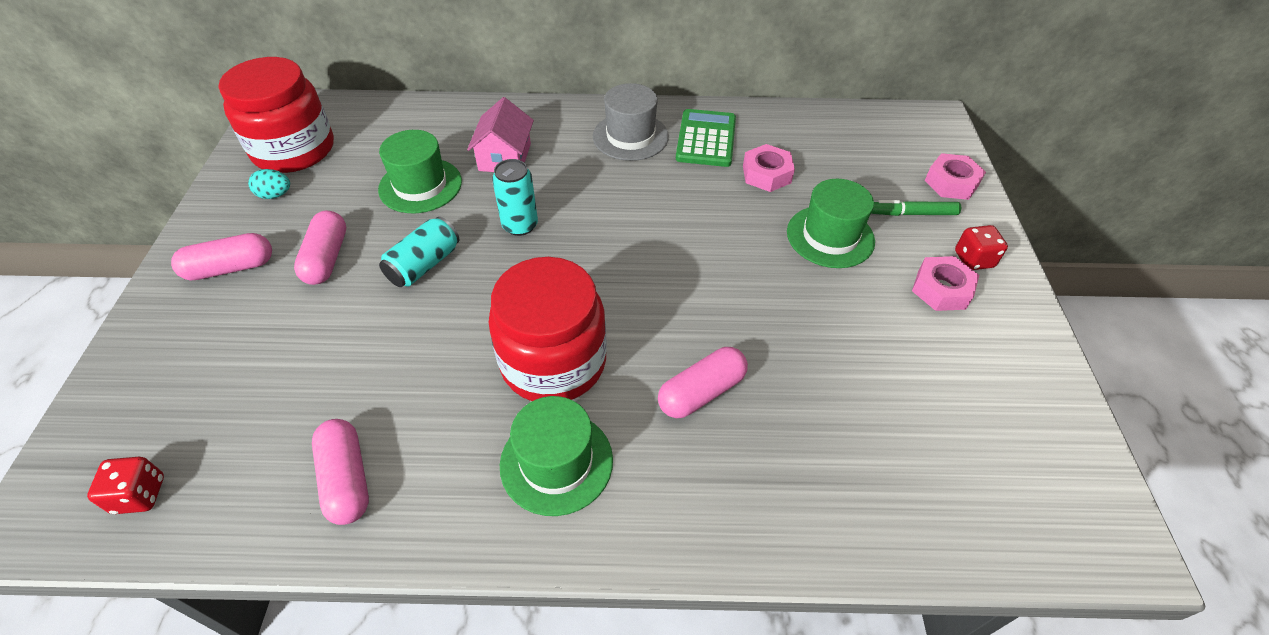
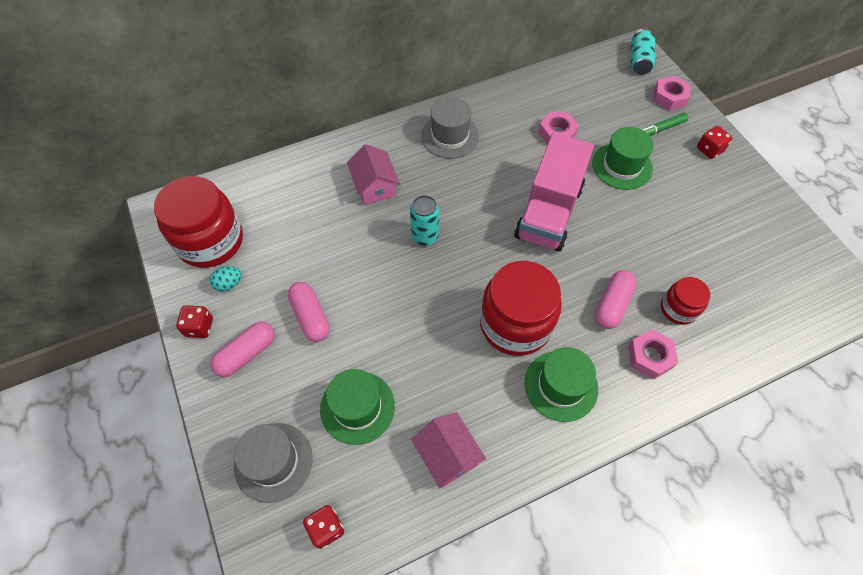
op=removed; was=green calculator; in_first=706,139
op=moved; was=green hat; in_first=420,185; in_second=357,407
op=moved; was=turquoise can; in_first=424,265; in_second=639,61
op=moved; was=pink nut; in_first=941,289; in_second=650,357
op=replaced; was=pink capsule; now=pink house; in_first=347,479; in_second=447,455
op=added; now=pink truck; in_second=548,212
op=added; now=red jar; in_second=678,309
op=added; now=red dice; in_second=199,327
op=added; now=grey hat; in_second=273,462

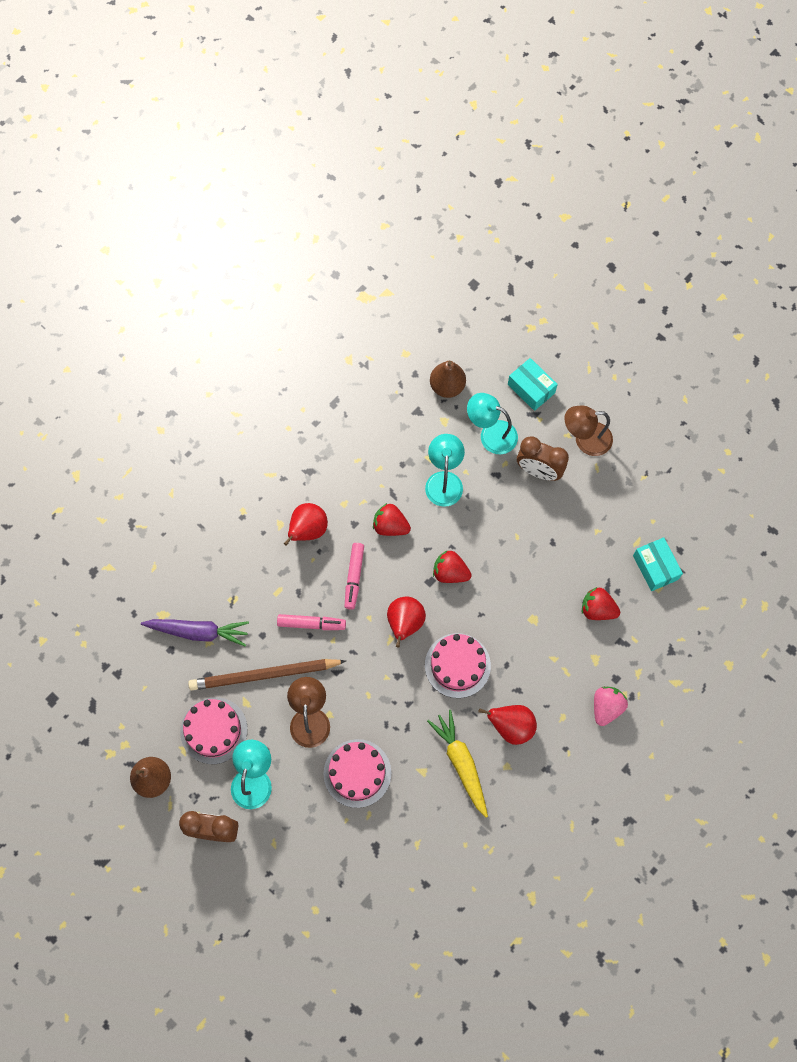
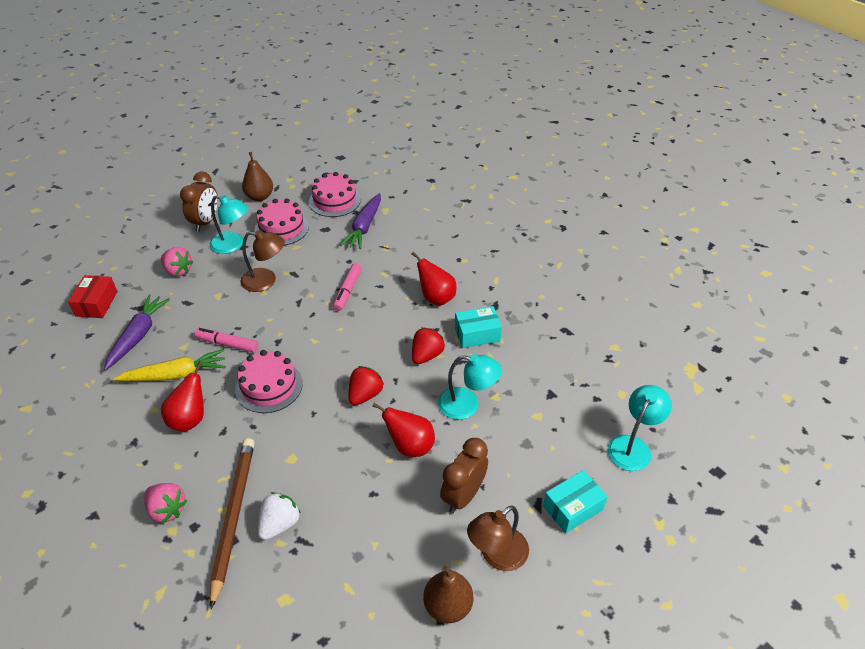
op=moved; was=brown pear; in_first=447,386; in_second=448,606
op=moved; was=turquoise lamp; in_first=491,434; in_second=633,446
op=turned; was=brown lamp; in_first=585,440; in_second=497,556; clockwise=-135
op=moved; was=turquoise box; in_first=655,567; in_second=477,334
op=moved; was=pink marker; in_first=354,577; in_second=227,344
op=recoloured; was=red strawberry; now=white strawberry; in_first=597,609; in_second=279,524
op=moved; was=red pear; in_first=405,624; in_second=410,446
op=moved; was=brown pencil; in_first=264,675; in_second=233,516
op=moved; was=pink cake; in_first=357,773; in_second=334,201
op=added; now=pink strawberry; in_second=178,271
op=added; now=red box; in_second=96,304
op=added; now=purple carrot; in_second=138,336

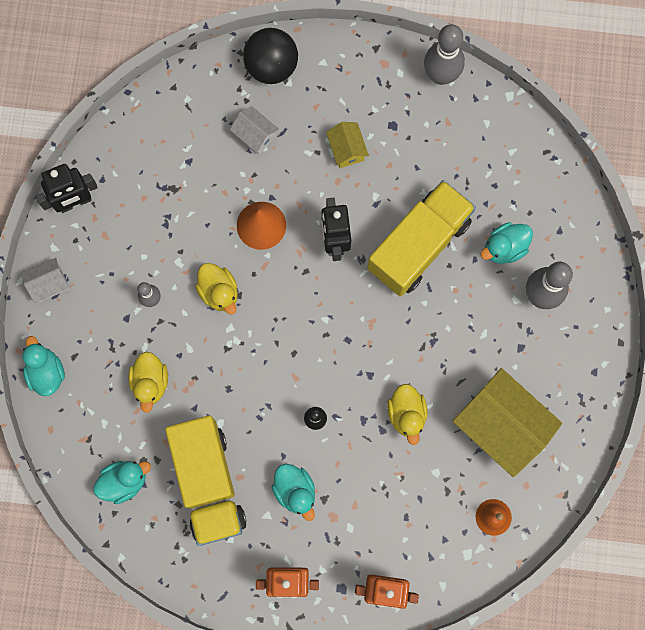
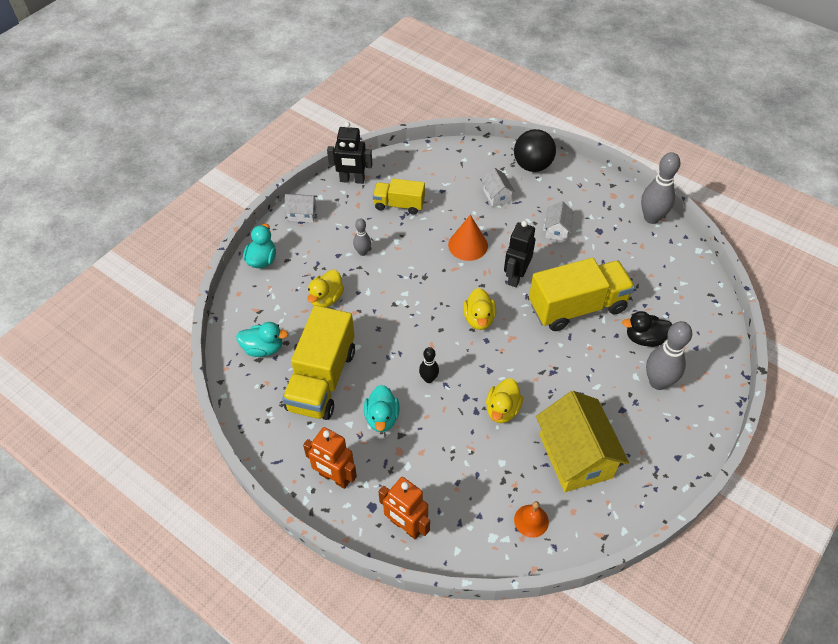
op=recoloured; was=yellow house; now=white house; in_first=346,149; in_second=557,230
op=recoloured; was=turquoise duck; now=black duck; in_first=504,248; in_second=644,338
op=moved; was=yellow duck; in_first=219,292; in_second=479,319
op=added; now=yellow truck; in_second=399,205

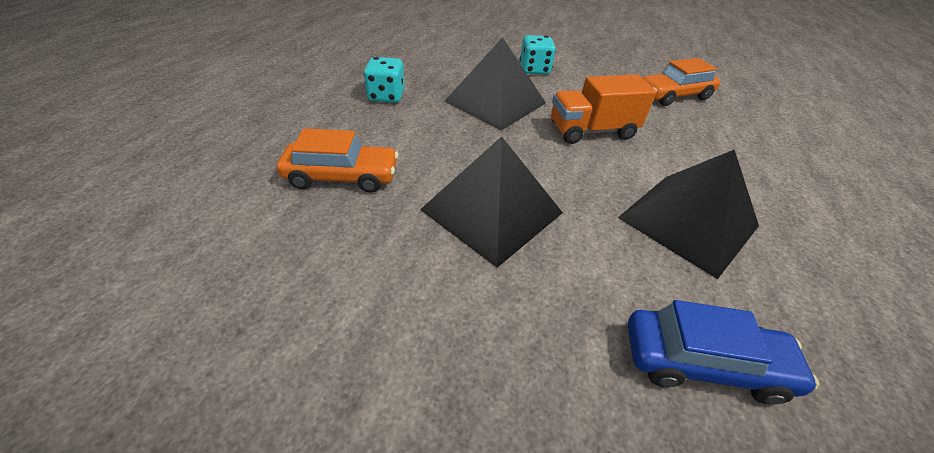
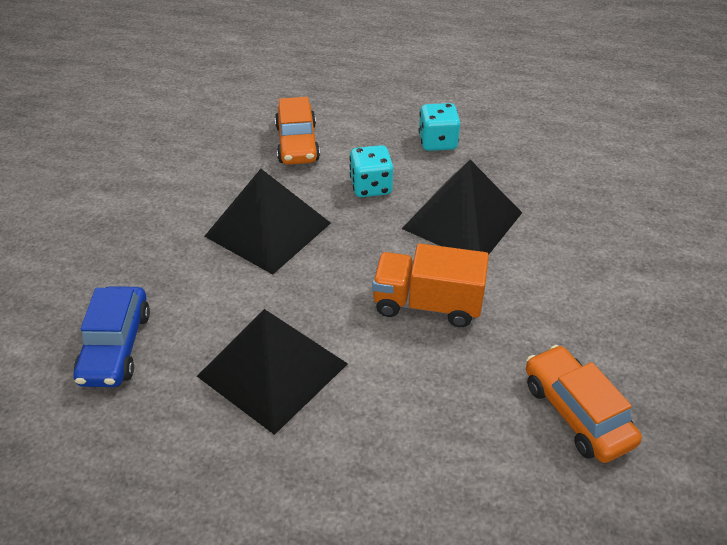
op=moved; was=turquoise dice; in_first=534,70; in_second=371,187
op=turned; was=orange truck; in_first=591,131; in_second=427,304; clockwise=-60

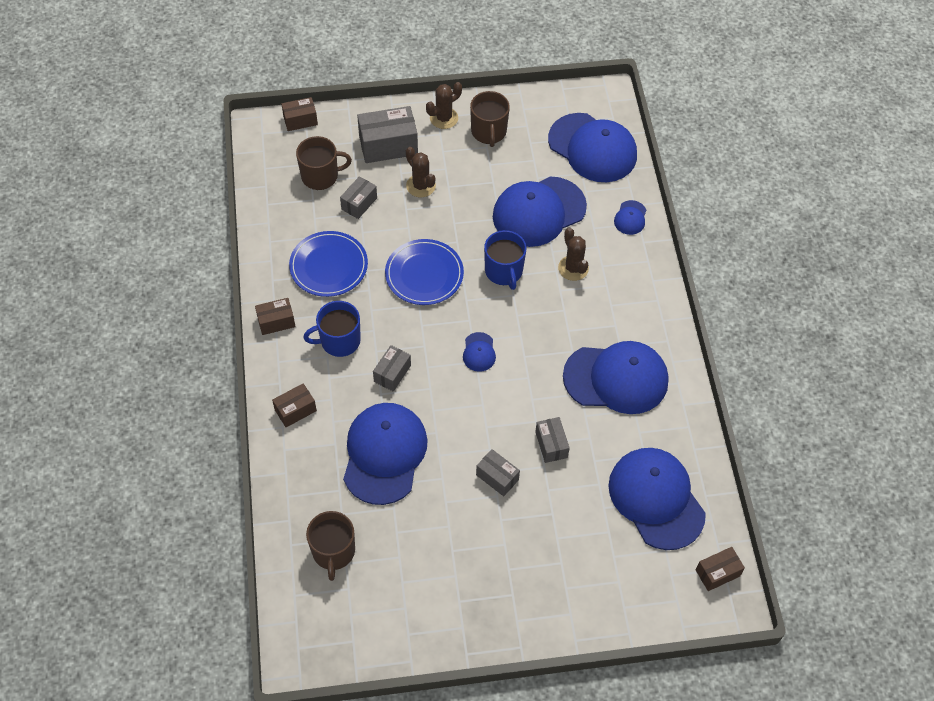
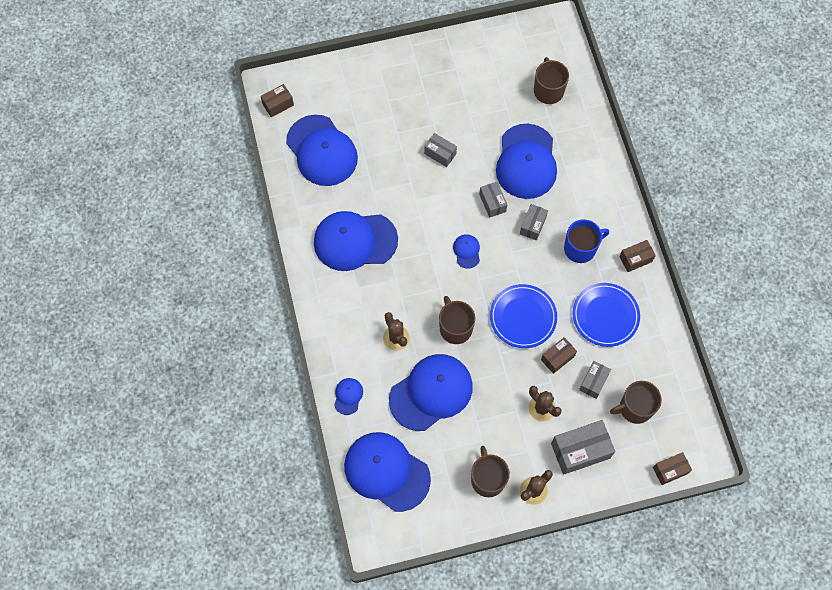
op=recoloured; was=blue mug; now=brown mug; in_first=504,271; in_second=455,328
op=moved; was=brown box; in_first=295,410; in_second=557,358
op=moved; was=grey box; in_first=551,444; in_second=492,203

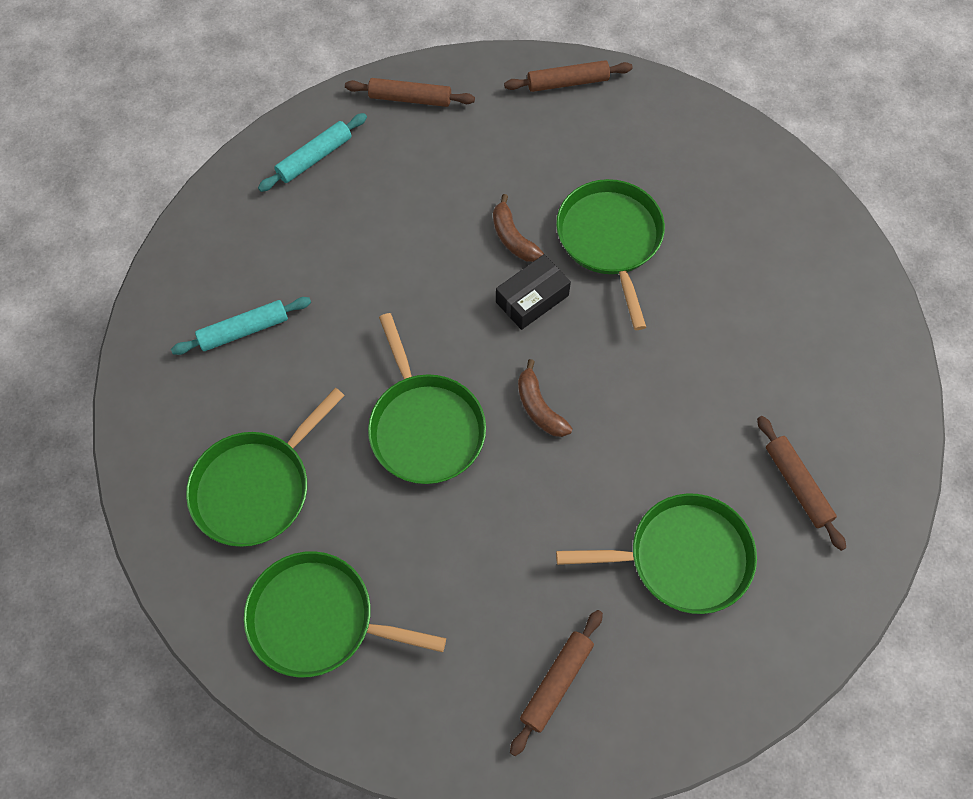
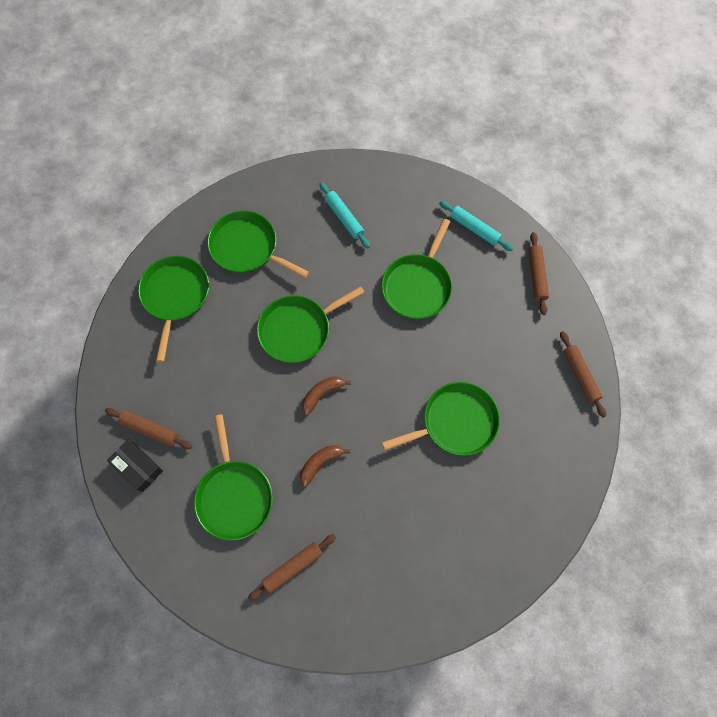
op=moved; was=brown banana; in_first=513,238; in_second=320,463
op=moved; was=black box; in_first=532,299; in_second=138,467
op=added; now=green pan; in_second=417,286

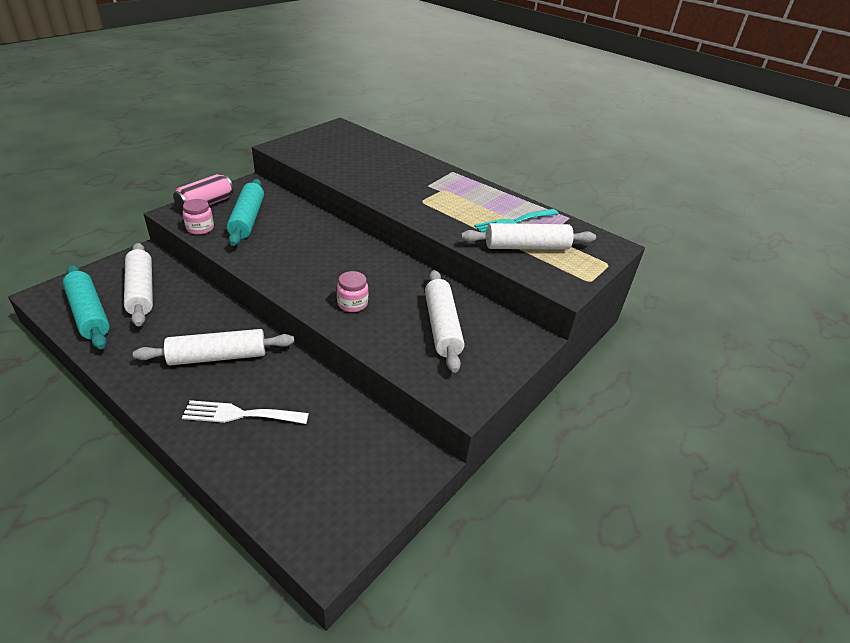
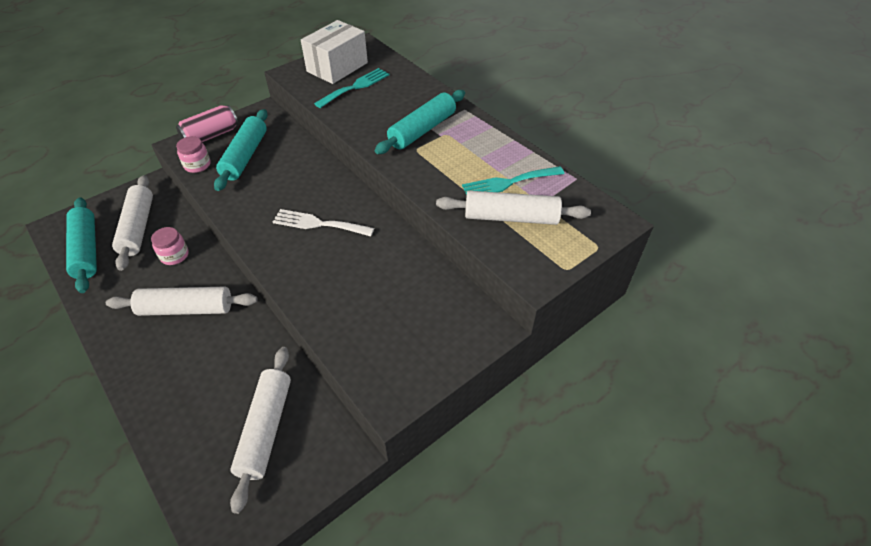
op=moved; was=white rolling pin; in_first=442,327; in_second=266,429
op=moved; was=pink jar; in_first=352,303; in_second=174,255
op=moved; was=white fork; in_first=240,414; in_second=318,224
op=added; now=white box; in_second=337,67
op=added; now=turquoise fork; in_second=355,87
op=added; now=turquoise rolling pin; in_second=422,130

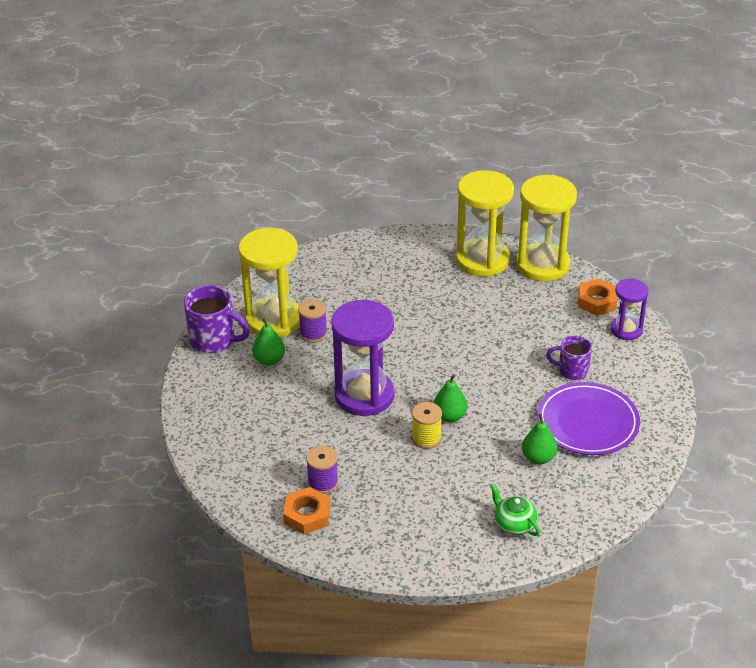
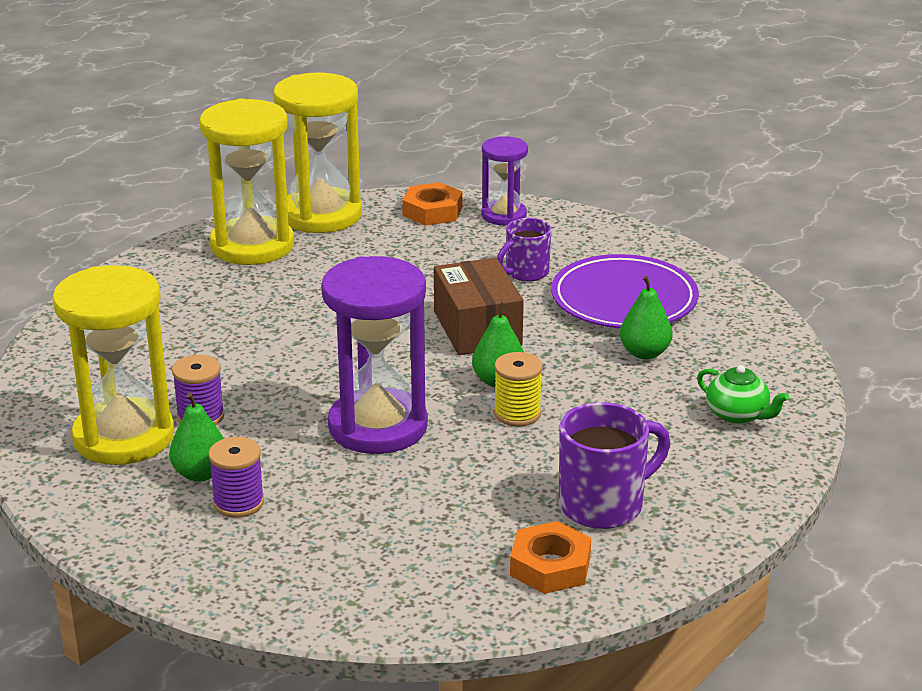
op=moved; was=purple mug; in_first=214,340; in_second=604,505
op=moved; was=purple spool; in_first=323,483; in_second=238,503
op=turned; was=green teapot; in_first=514,524; in_second=738,415; clockwise=-135
op=added; now=brown box; in_second=477,328

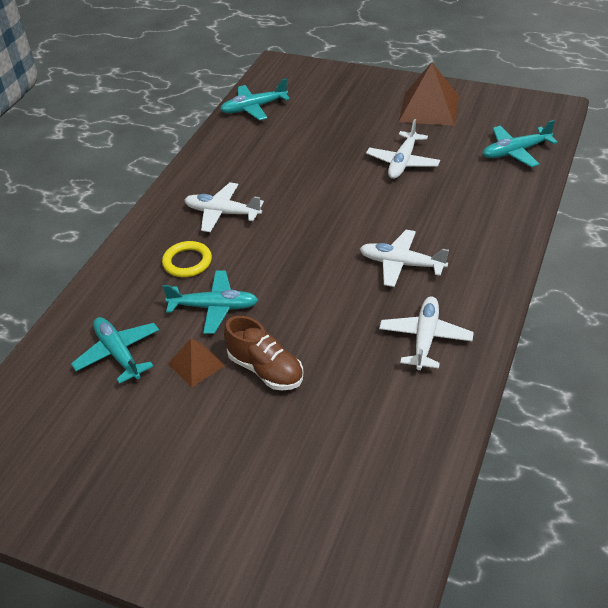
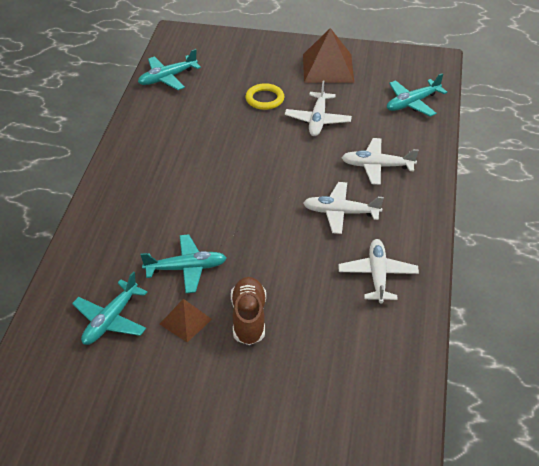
op=moved; was=white plane; in_first=222,213; in_second=377,166
op=moved; was=yellow ring; in_first=187,262; in_second=264,99
op=turned; was=brown shoe; in_first=266,369; in_second=248,319; clockwise=-120
op=turned; was=turquoise plane; in_first=118,353; in_second=110,320; clockwise=-105

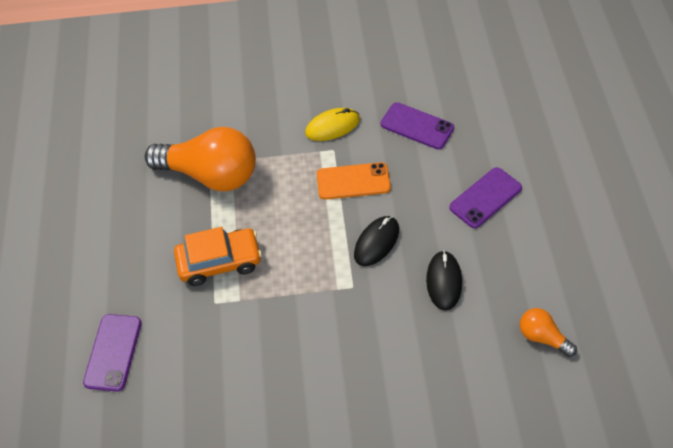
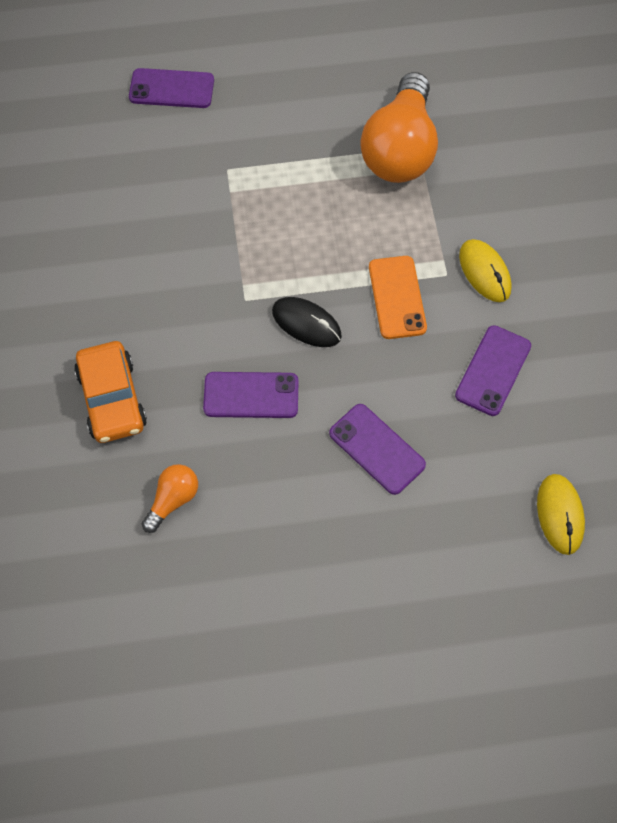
op=moved; was=orange car; in_first=219,262; in_second=112,399
op=replaced; was=black mouse; now=purple phone; in_first=444,281; in_second=251,395
op=added; now=yellow mouse; in_second=560,514

